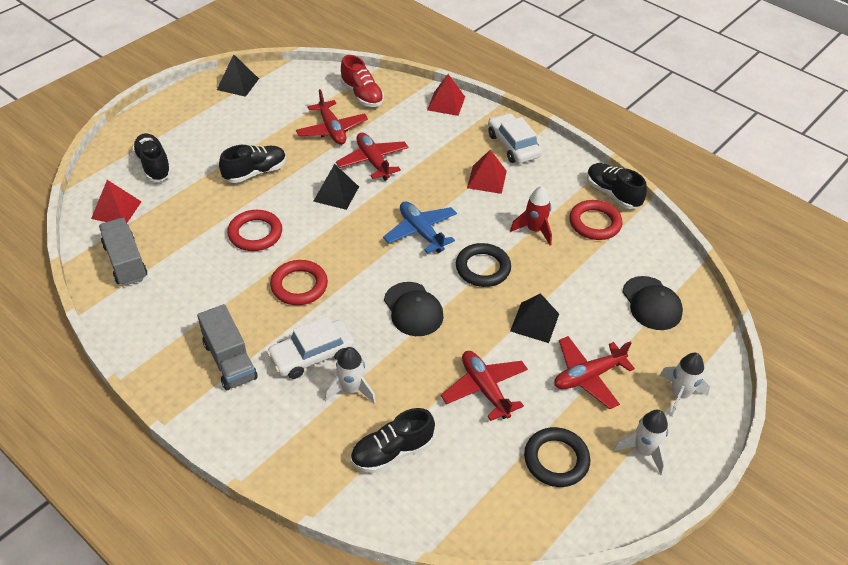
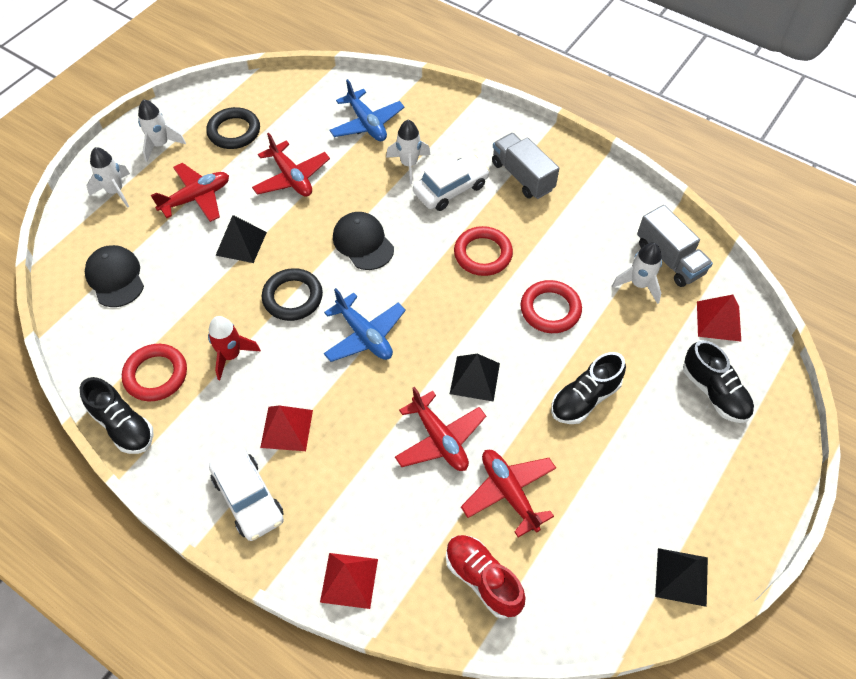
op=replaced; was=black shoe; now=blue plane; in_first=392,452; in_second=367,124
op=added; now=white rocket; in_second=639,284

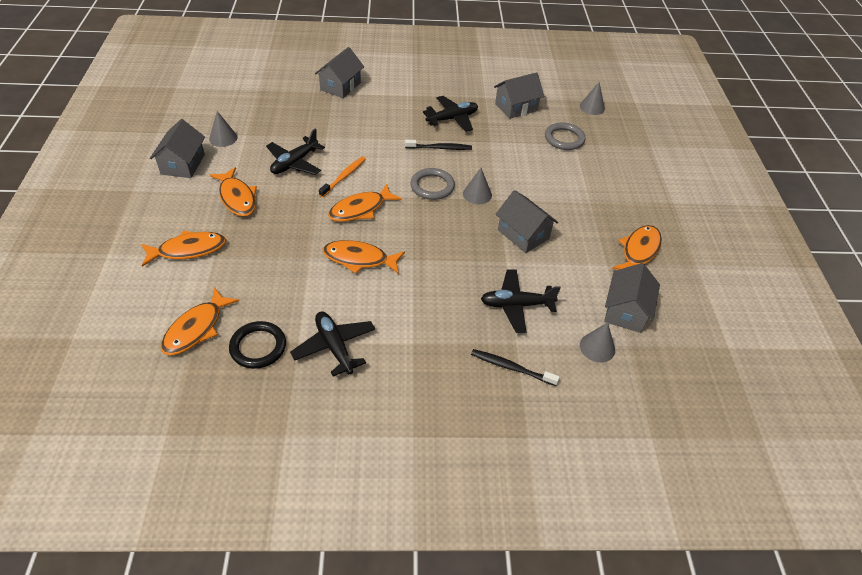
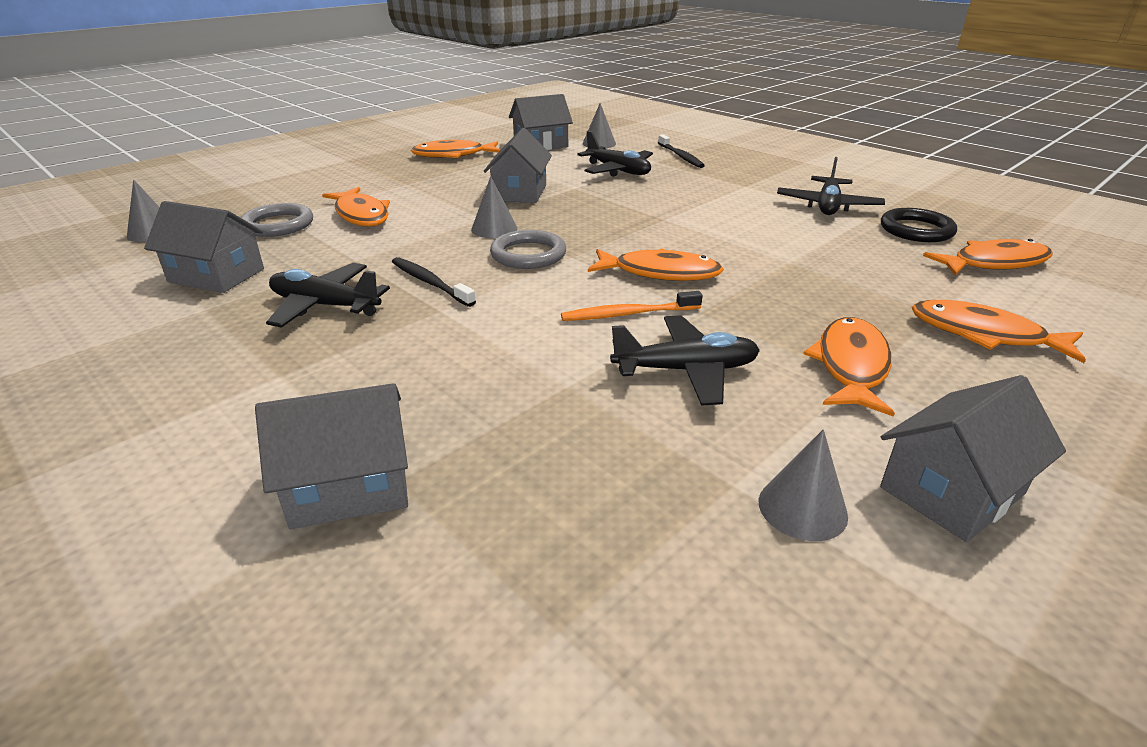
op=moved; was=orange fish; in_first=359,259; in_second=361,215

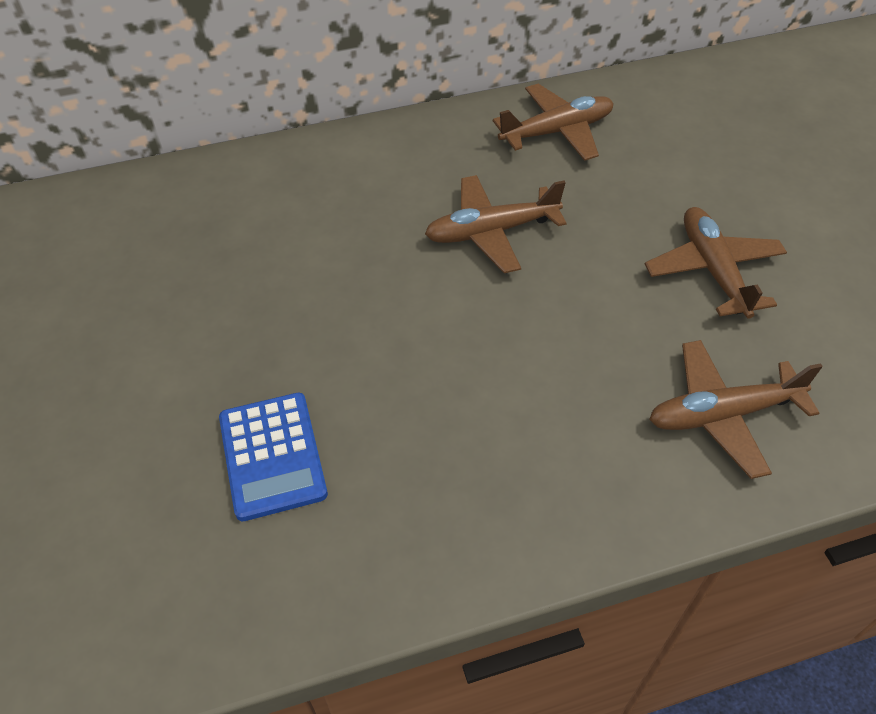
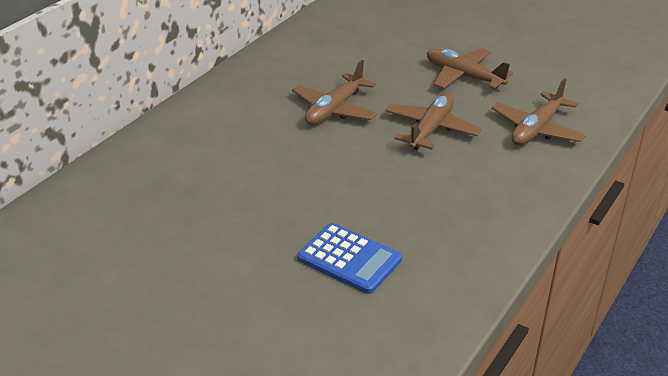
op=moved; was=brown plane; in_first=557,132; in_second=431,129

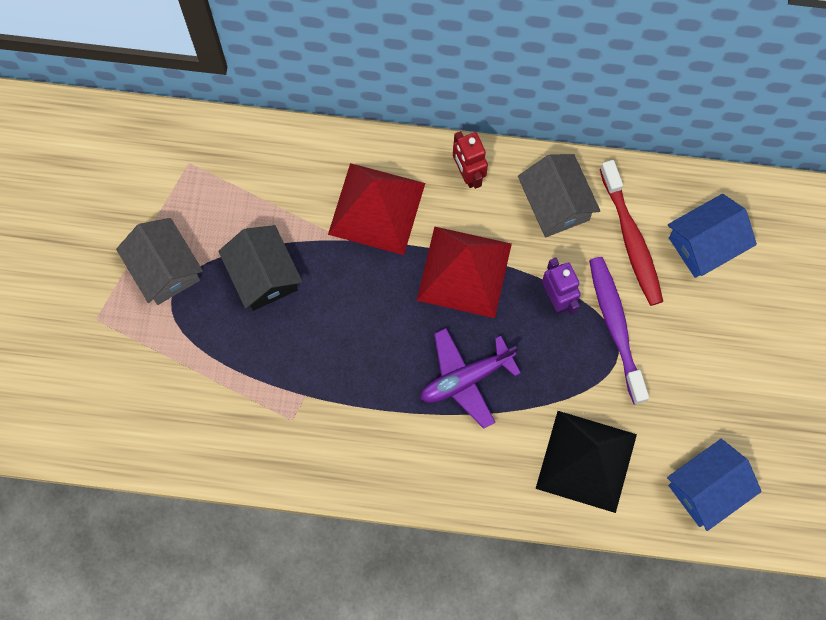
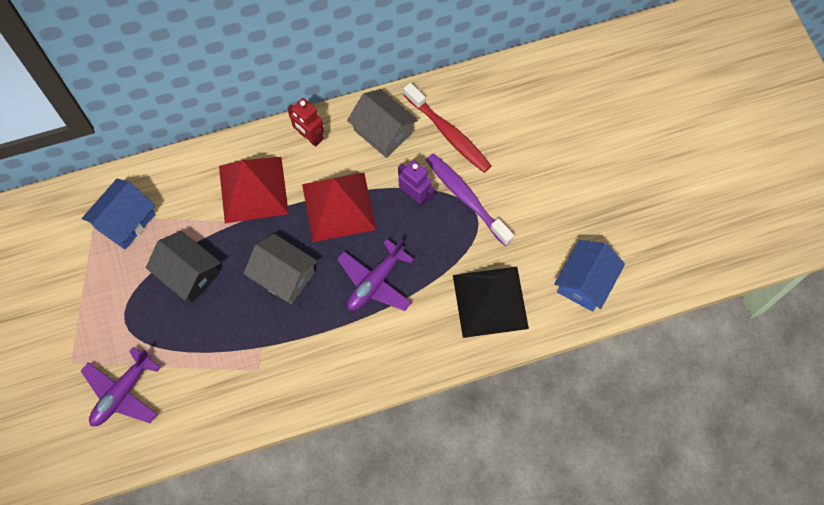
op=moved; was=blue house; in_first=705,244; in_second=125,221
op=moved; was=grey house; in_first=164,269; in_second=283,276
op=added; now=purple plane; in_second=122,392

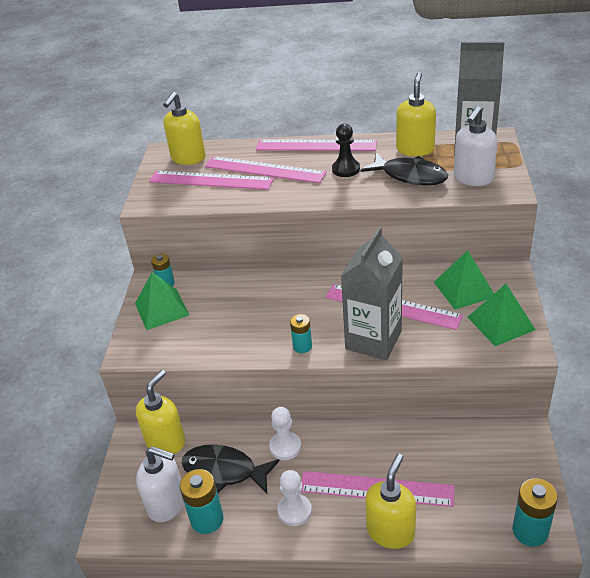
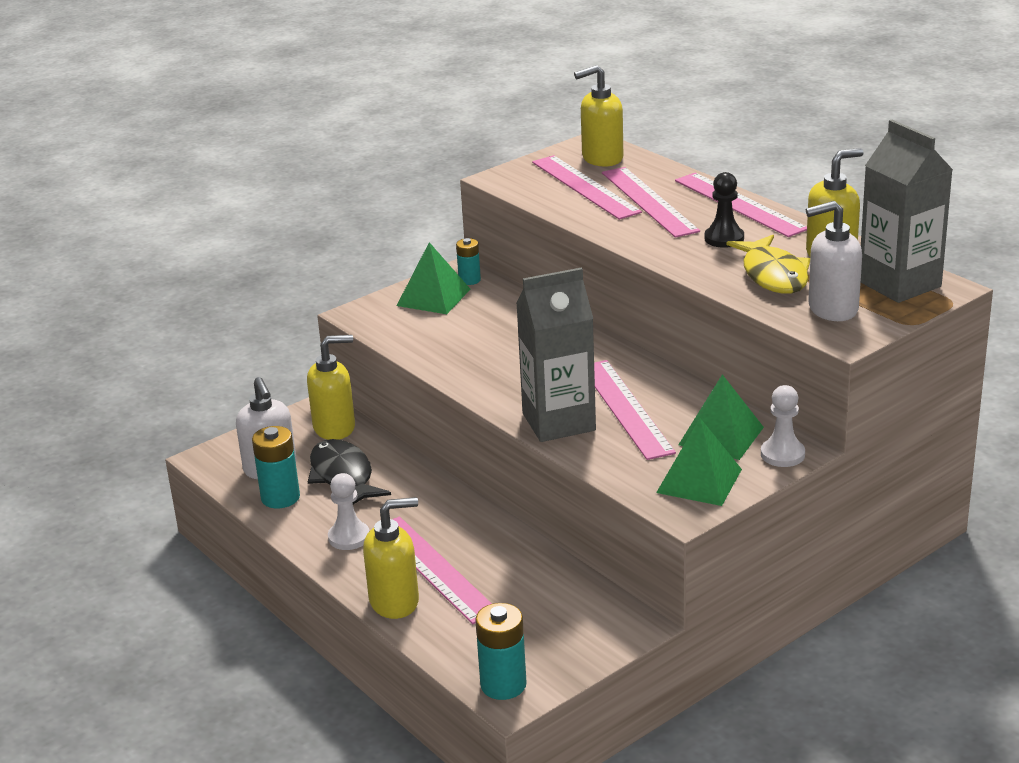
op=recoloured; was=black fish; now=yellow fish; in_first=410,176; in_second=773,275
op=removed; was=turquoise battery; in_first=302,346
op=moved; was=white pawn; in_first=285,447; in_second=782,454

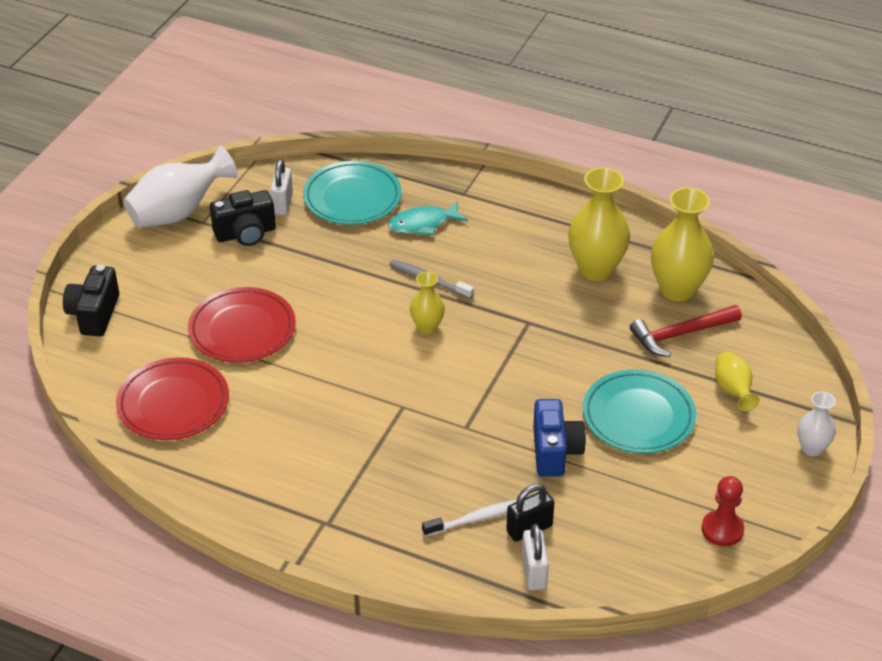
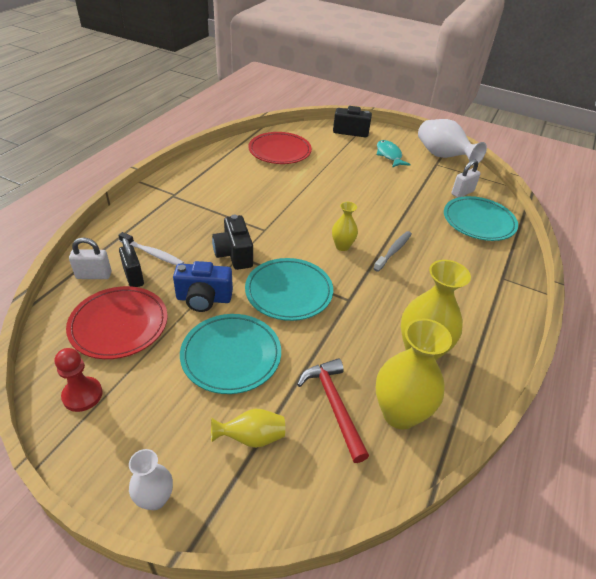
op=turned; was=white padlock; in_first=282,204; in_second=462,193; clockwise=-45
op=moved; was=black camera; in_first=245,234; in_second=234,254
op=moved; was=turquoise fish; in_first=423,224; in_second=389,155
op=moved; was=red plate; in_first=242,329; in_second=119,325
op=turned; was=white toothbrush; in_first=477,518; in_second=153,254; clockwise=-45
op=added; now=turquoise plate; in_second=289,292

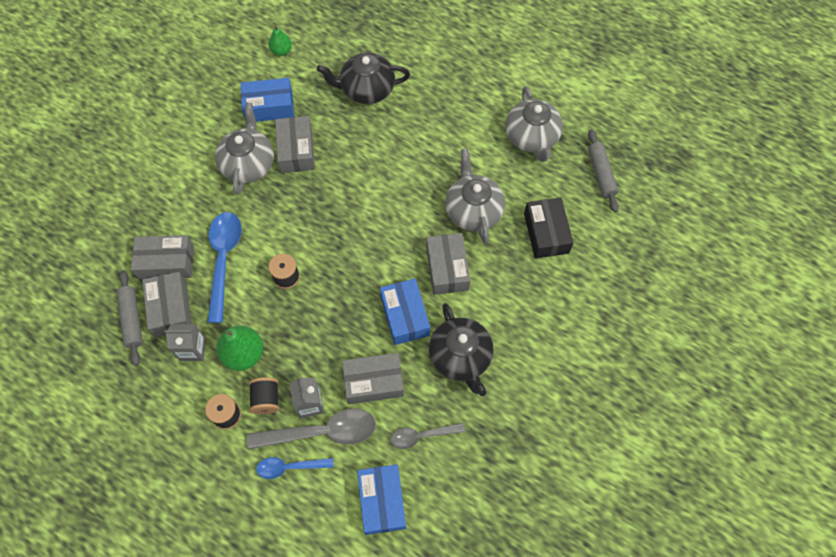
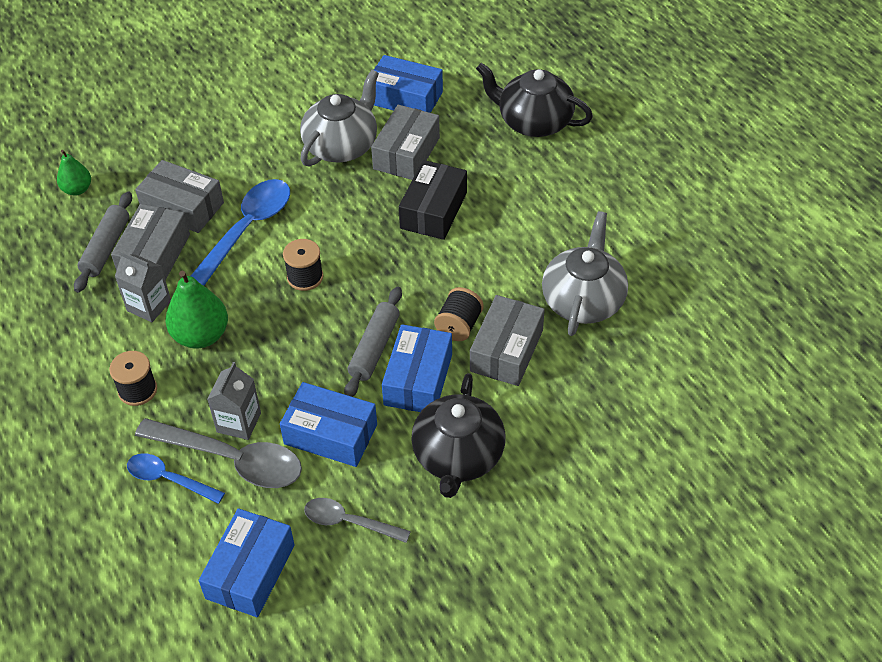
op=moved; was=green pear; in_first=281,51; in_second=77,189
op=removed; was=grey teapot; in_first=531,137
op=moved; was=grey rolling pin; in_first=601,174; in_second=374,348
op=moved; was=black box; in_first=546,233; in_second=433,210
op=recoloured; was=grey box; now=blue box; in_first=373,382; in_second=330,434
op=moved; was=black spool; in_first=266,399; in_second=459,326

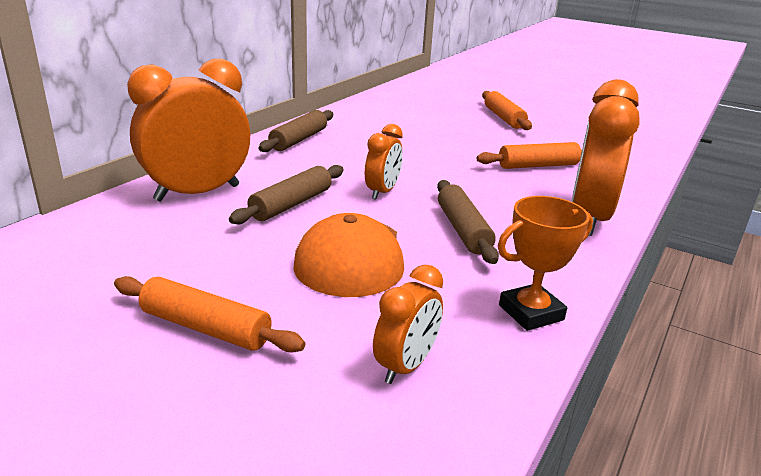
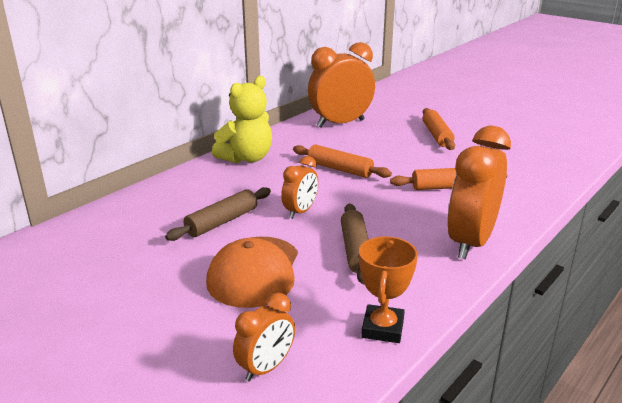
op=moved; was=orange clock; in_first=197,193; in_second=340,123
op=replaced; was=brown rolling pin; now=yellow teddy bear; in_first=299,140; in_second=246,158
op=turned; was=orange trophy; in_first=531,312; in_second=382,328; clockwise=-60
op=moved; was=orange rolling pin; in_first=205,328; in_second=340,169

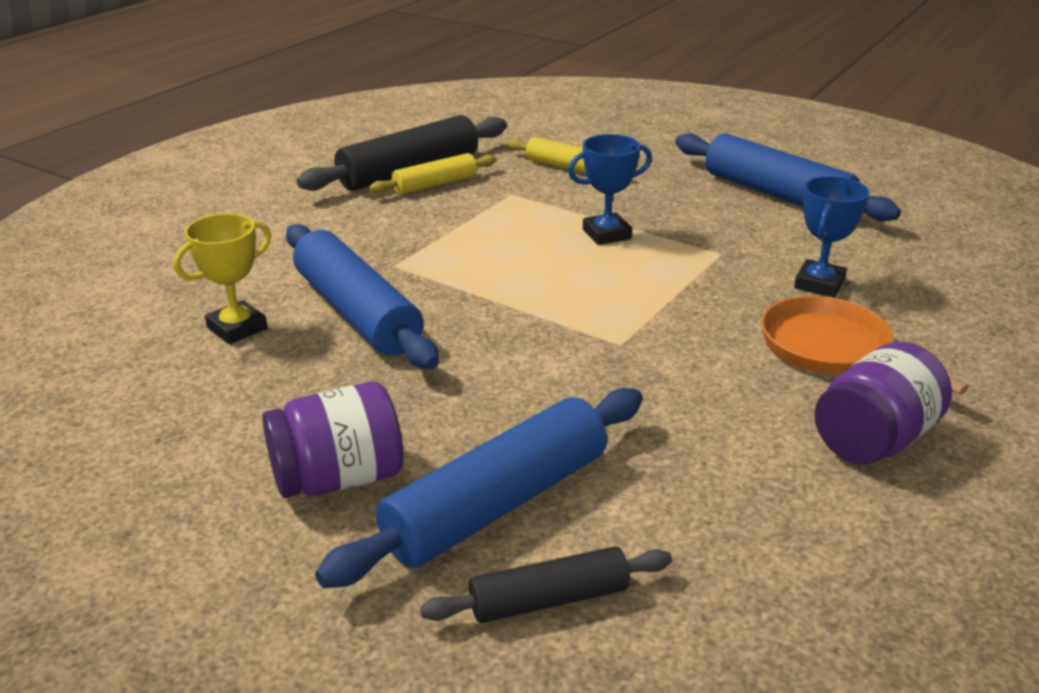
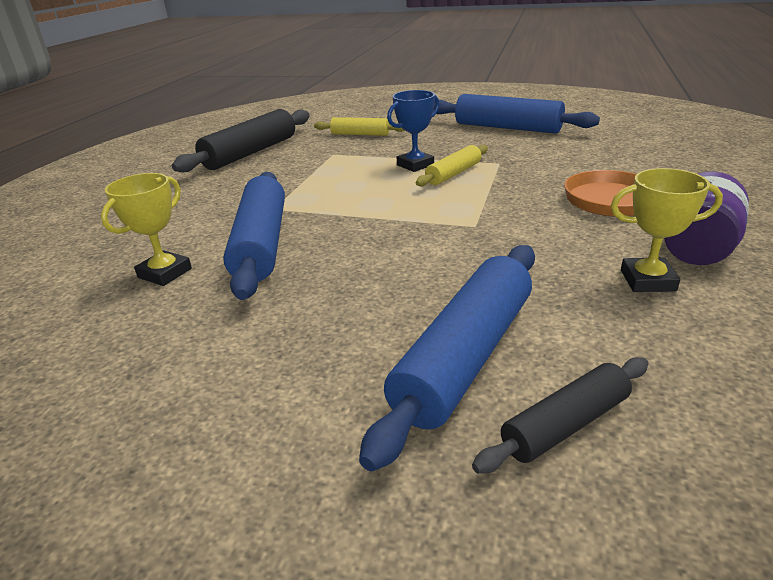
op=moved; was=yellow rolling pin; in_first=435,185; in_second=454,174
op=removed; was=blue trophy; in_first=819,284
op=turned; was=blue rolling pin; in_first=356,312; in_second=261,244; clockwise=45
op=removed; was=purple jar; in_first=338,478
op=added; now=yellow trophy; in_second=647,280

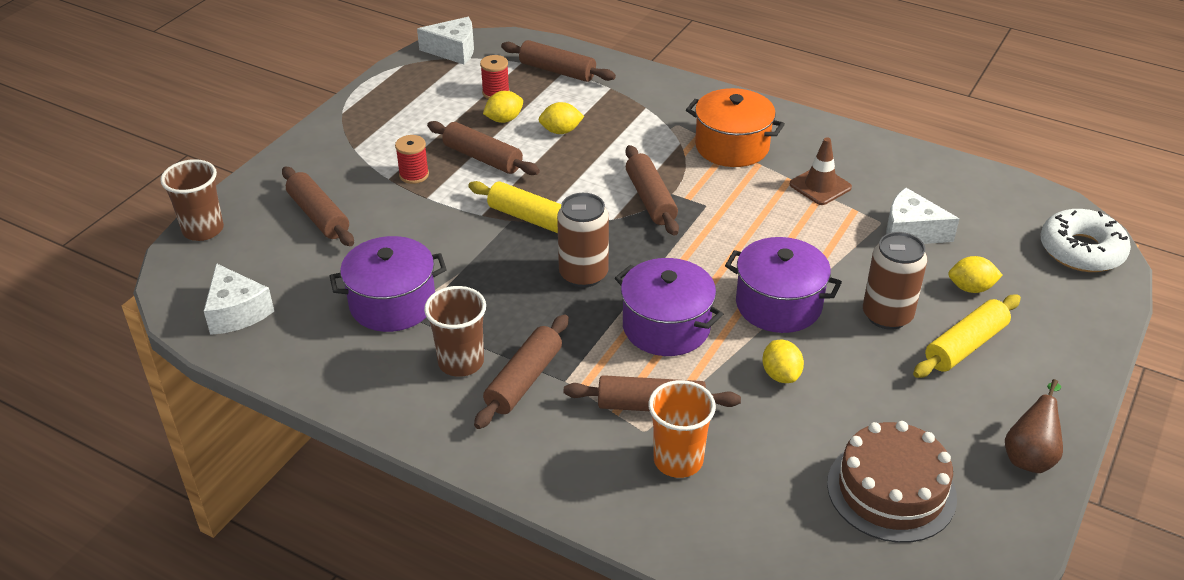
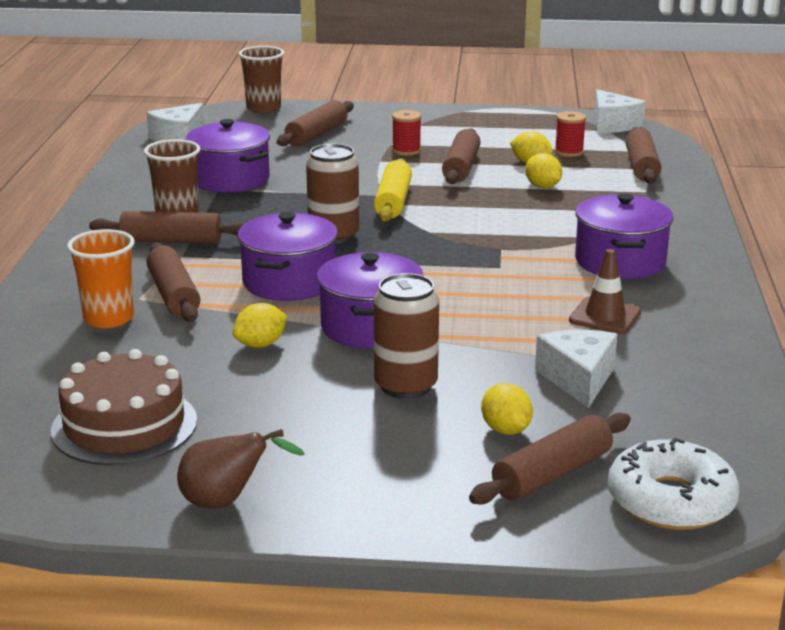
op=recoloured; was=orange pot; now=purple pot; in_first=732,146; in_second=620,261
op=moved; was=brown rolling pin; in_first=650,199; in_second=552,474
op=removed; was=yellow rolling pin; in_first=965,346

